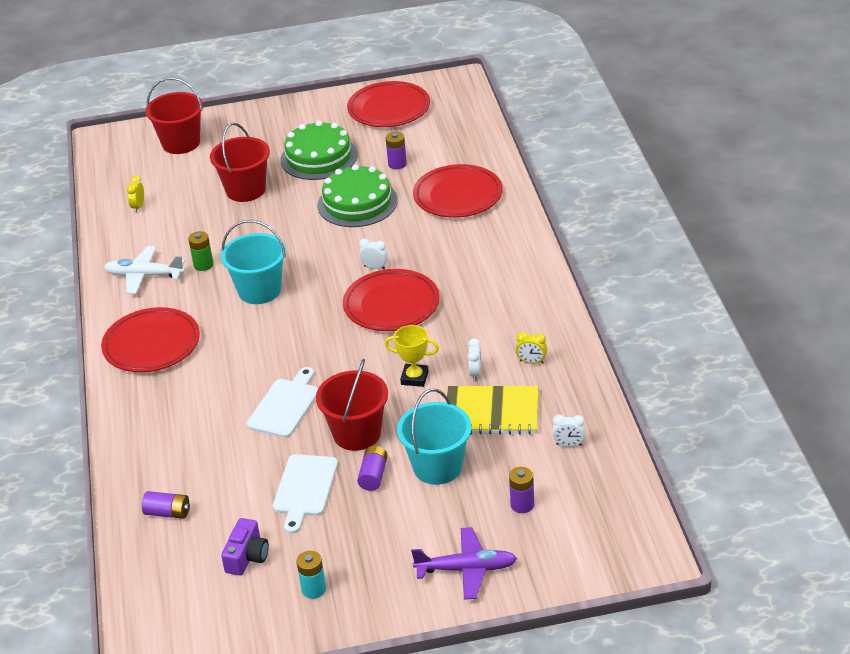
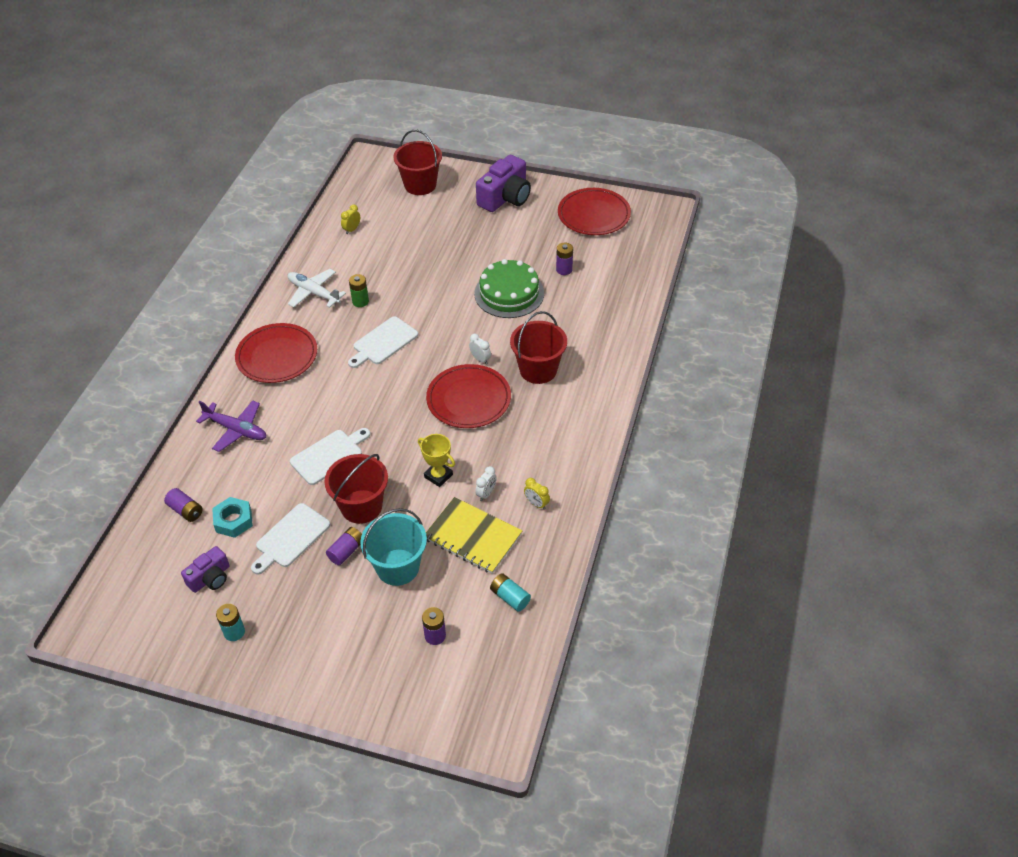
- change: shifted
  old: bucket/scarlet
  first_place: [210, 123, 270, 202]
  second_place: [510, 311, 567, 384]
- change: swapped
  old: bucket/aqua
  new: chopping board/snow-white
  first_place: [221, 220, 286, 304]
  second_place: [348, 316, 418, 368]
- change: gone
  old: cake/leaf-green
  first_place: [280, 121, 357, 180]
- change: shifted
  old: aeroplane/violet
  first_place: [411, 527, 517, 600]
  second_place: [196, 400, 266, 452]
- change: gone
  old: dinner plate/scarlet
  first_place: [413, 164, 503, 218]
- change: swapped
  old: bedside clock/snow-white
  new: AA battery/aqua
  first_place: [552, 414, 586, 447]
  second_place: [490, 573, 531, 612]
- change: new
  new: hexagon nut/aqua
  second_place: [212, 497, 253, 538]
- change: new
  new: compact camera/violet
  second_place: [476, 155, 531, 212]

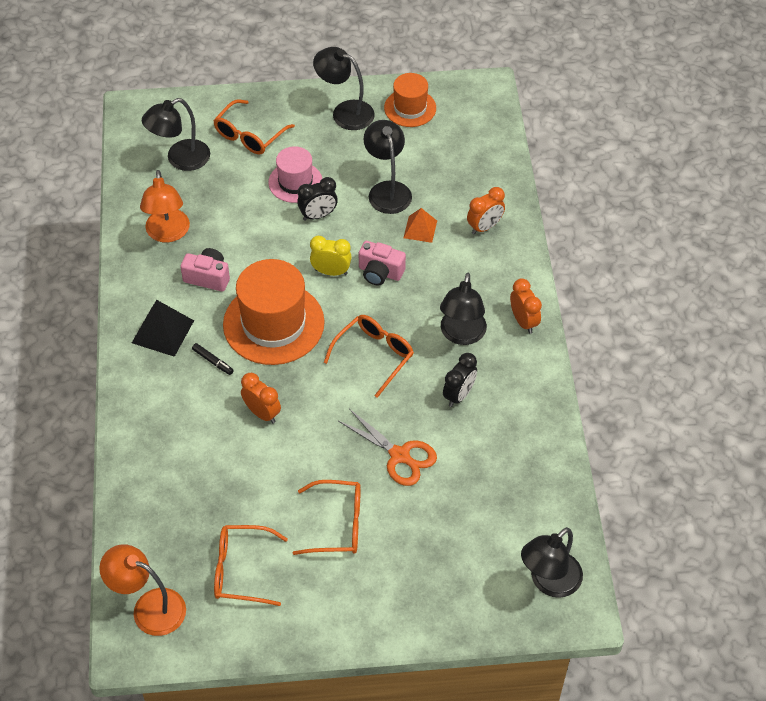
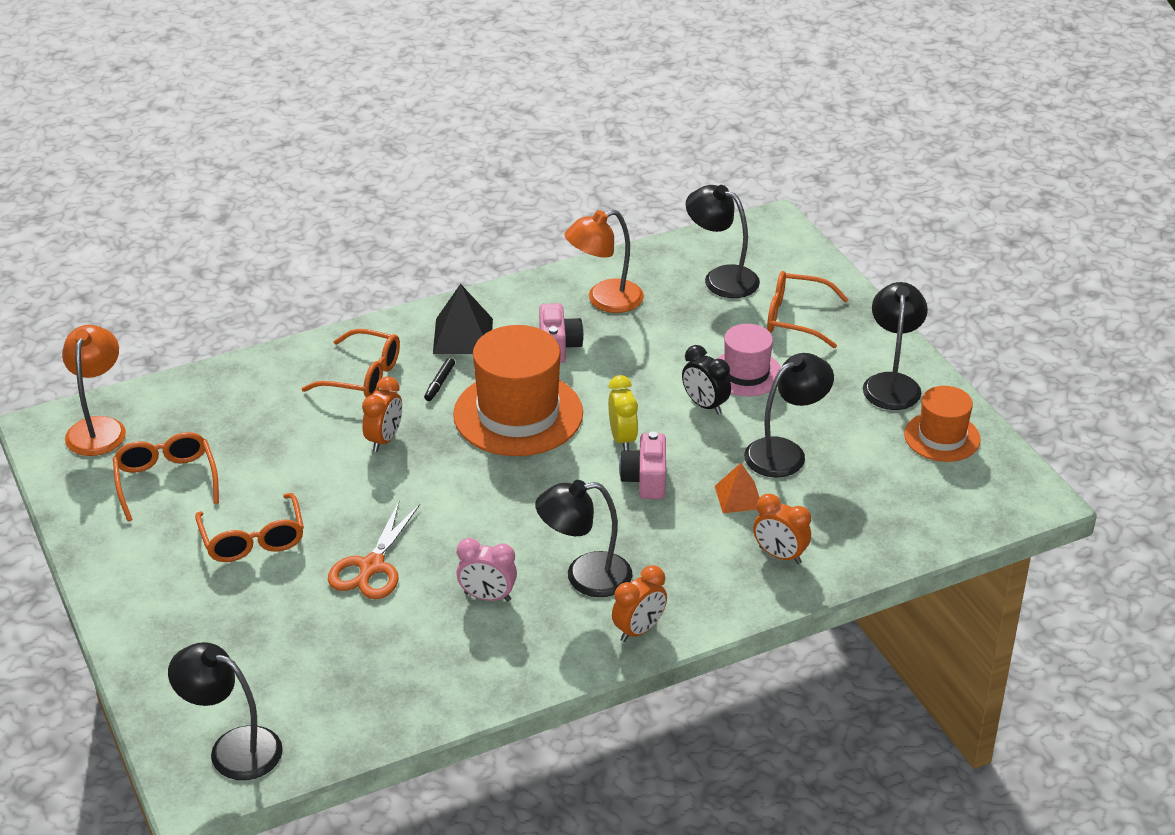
- change: shifted
  old: spectacles/orange-coloured
  first_place: [324, 315, 414, 398]
  second_place: [302, 329, 400, 398]
- change: repainted
  old: bedside clock/ebony
  new: bedside clock/pink
  first_place: [443, 353, 477, 407]
  second_place: [456, 538, 517, 601]

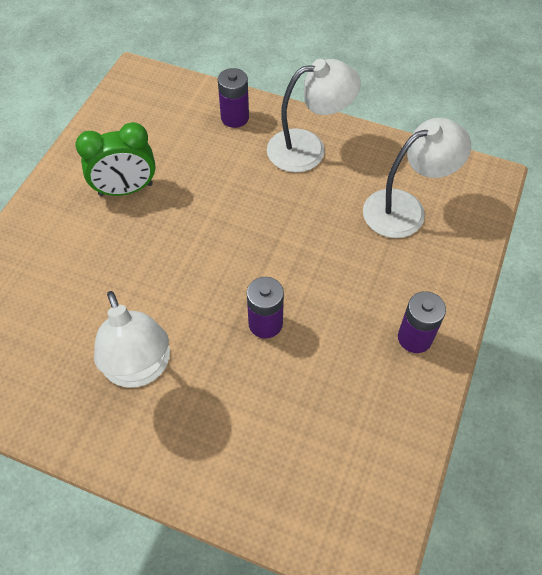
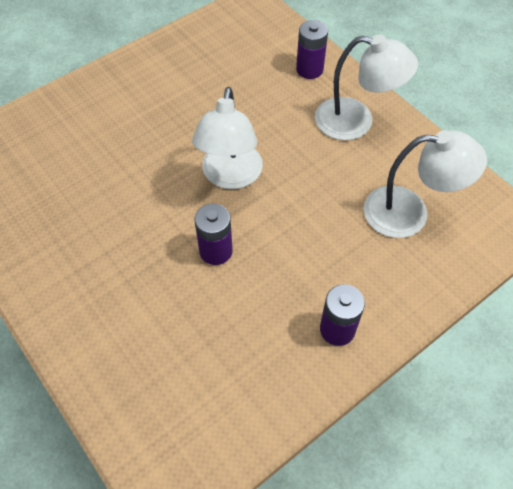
- change: gone
  old: bedside clock/leaf-green
  first_place: [75, 122, 156, 196]
- change: shifted
  old: reading lamp/snow-white
  first_place: [94, 291, 170, 388]
  second_place: [192, 87, 263, 189]

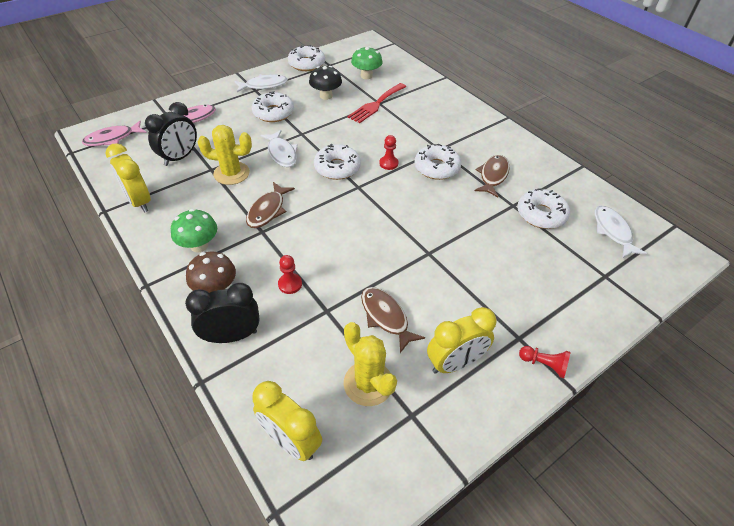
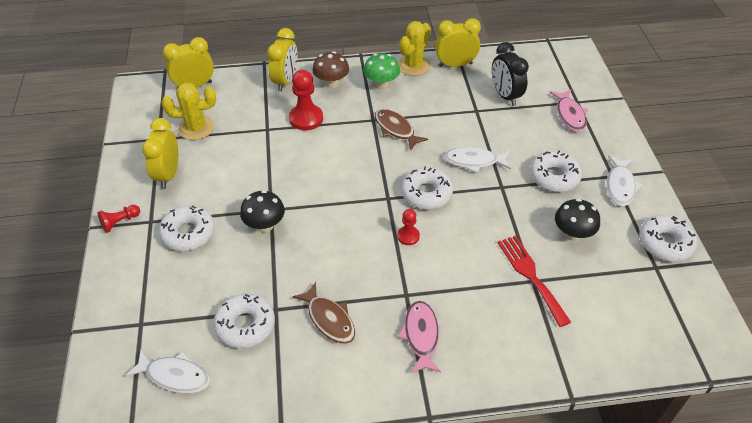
- change: shifted
  old: fish figure/pink
  first_place: [82, 121, 147, 146]
  second_place: [398, 301, 441, 373]
- change: repainted
  old: bedside clock/ebony
  new: bedside clock/golden
  first_place: [185, 283, 260, 343]
  second_place: [267, 28, 298, 92]
- change: shifted
  old: prickly plant/golden
  first_place: [198, 125, 252, 185]
  second_place: [398, 21, 431, 76]
- change: scaled
  old: chess pawn/scarlet
  first_place: [278, 255, 302, 294]
  second_place: [289, 70, 323, 130]
  factor: 1.75
- change: gone
  old: fungus/leaf-green
  first_place: [351, 46, 383, 79]
- change: gone
  old: fish figure/dark brown
  first_place: [361, 287, 425, 353]
- change: shifted
  old: donut/snow-white
  first_place: [414, 144, 461, 180]
  second_place: [159, 205, 215, 251]
- change: new
  new: fungus/ebony
  second_place: [240, 190, 285, 232]

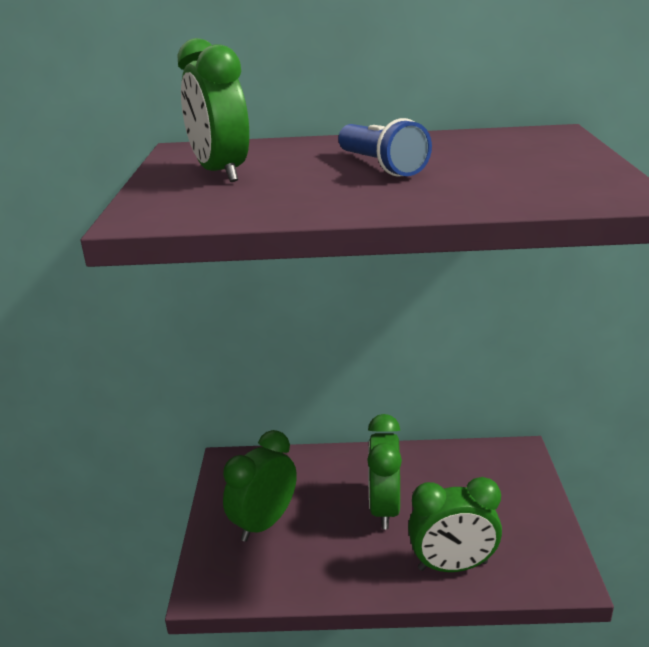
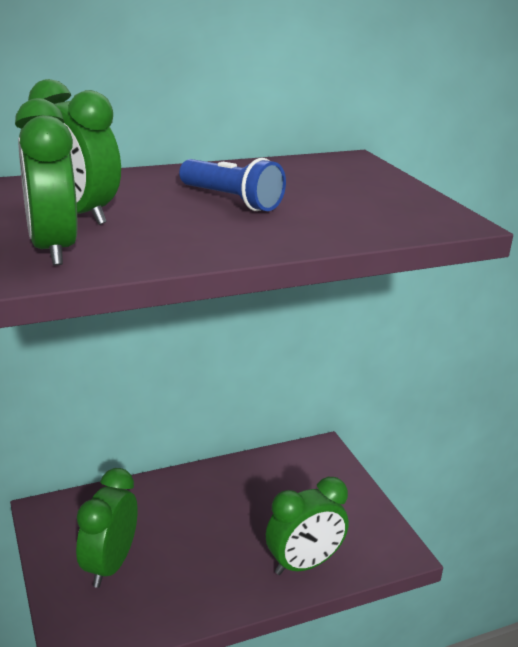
- change: shifted
  old: bedside clock/leaf-green
  first_place: [367, 414, 402, 529]
  second_place: [15, 98, 78, 266]

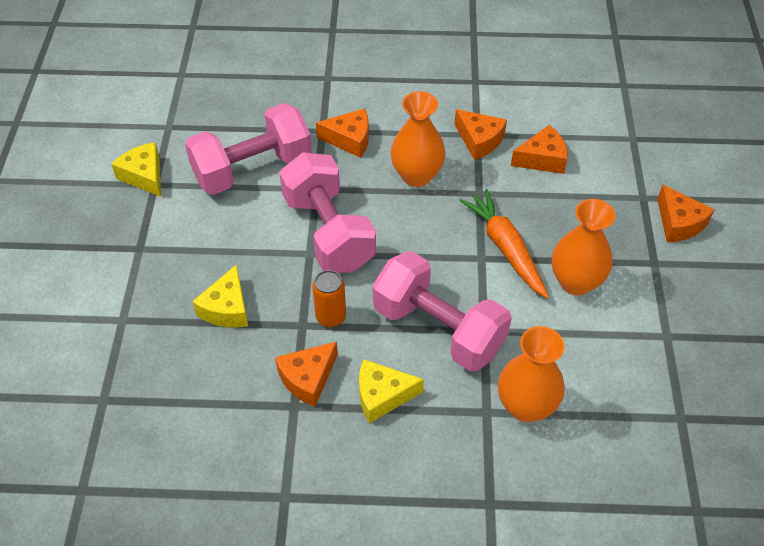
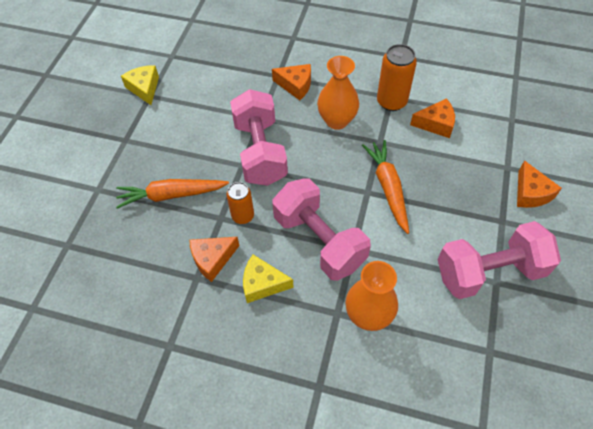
- change: shifted
  old: hand weight/pink
  first_place: [185, 103, 312, 195]
  second_place: [438, 221, 561, 299]
- change: swapped
  old: piece of cheese/golden
  new: carrot/orange-coloured
  first_place: [192, 264, 248, 328]
  second_place: [116, 179, 229, 209]
- change: swapped
  old: piece of cheese/orange-coloured
  new: soda can/orange-coloured
  first_place: [454, 109, 507, 160]
  second_place: [377, 44, 417, 111]
- change: gone
  old: vase/orange-coloured
  first_place: [552, 199, 616, 295]

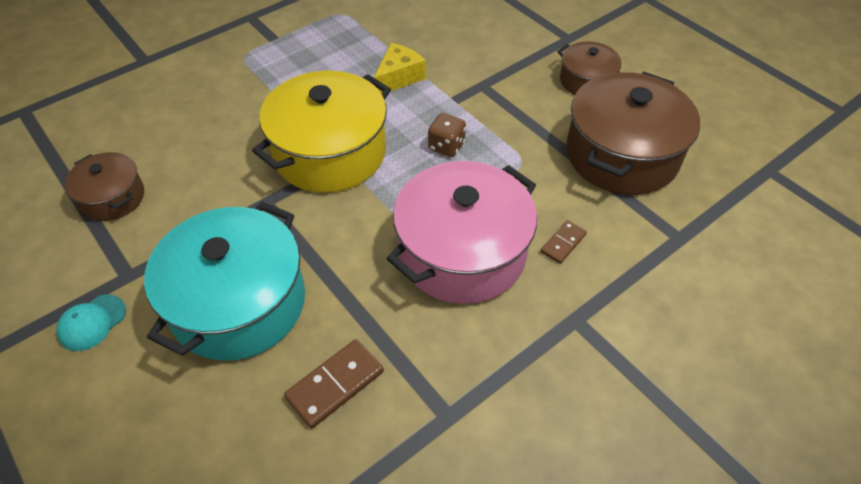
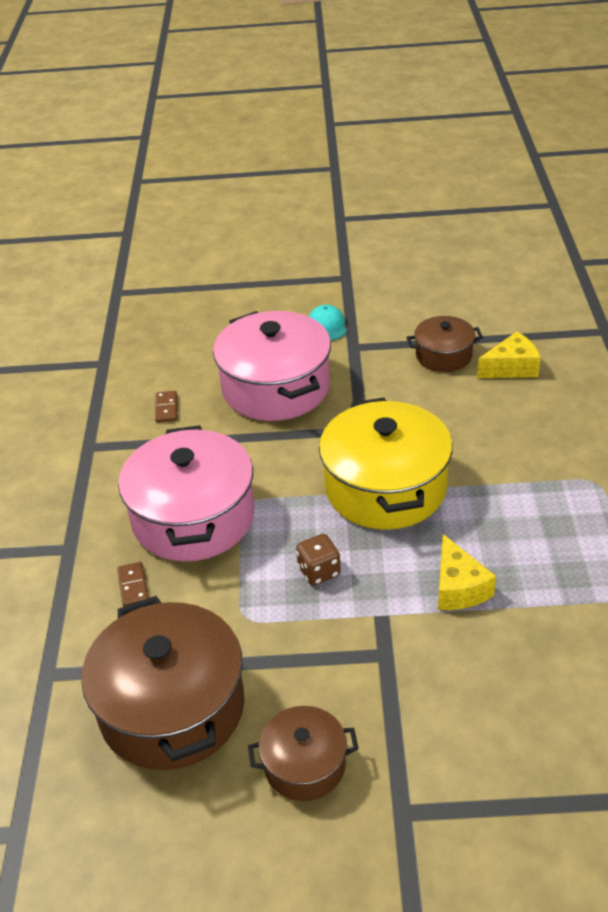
- change: repainted
  old: stockpot/aqua
  new: stockpot/pink
  first_place: [144, 202, 305, 361]
  second_place: [213, 311, 331, 421]
- change: scaled
  old: domino tile/dark brown
  first_place: [284, 339, 384, 429]
  second_place: [155, 391, 177, 423]
  factor: 0.62
- change: new
  new: piece of cheese/golden
  second_place: [477, 331, 541, 378]

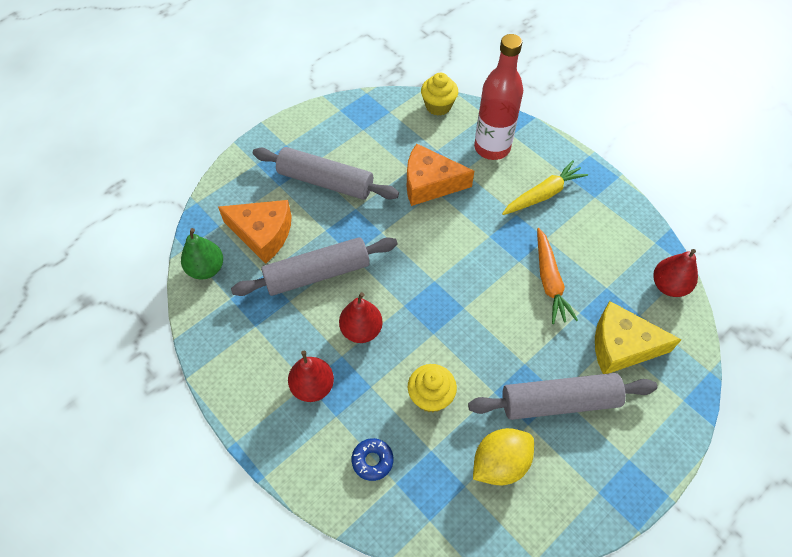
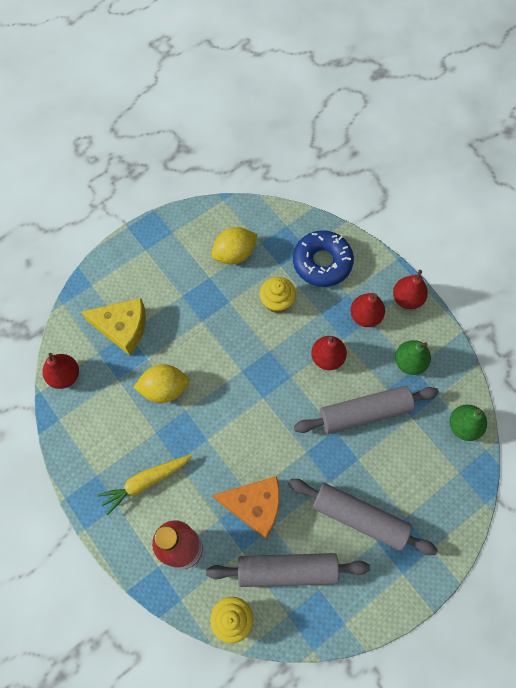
- change: gone
  old: piece of cheese/orange-coloured
  first_place: [218, 200, 292, 264]
- change: scaled
  old: donut/cobalt
  first_place: [352, 438, 393, 481]
  second_place: [293, 230, 354, 287]
  factor: 2.07
- change: shifted
  old: pastry roller/gray
  first_place: [468, 373, 657, 420]
  second_place: [206, 553, 370, 587]
- change: swapped
  old: carrot/orange-coloured
  new: lemon/golden
  first_place: [537, 228, 578, 324]
  second_place: [133, 364, 189, 403]
- change: new
  new: pear fruit/scarlet
  second_place: [393, 270, 428, 309]
- change: new
  new: pear fruit/leaf-green
  second_place: [395, 340, 431, 375]

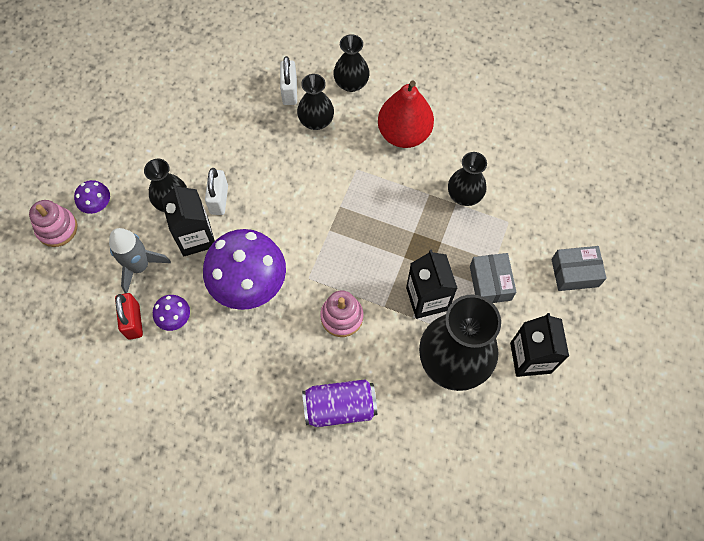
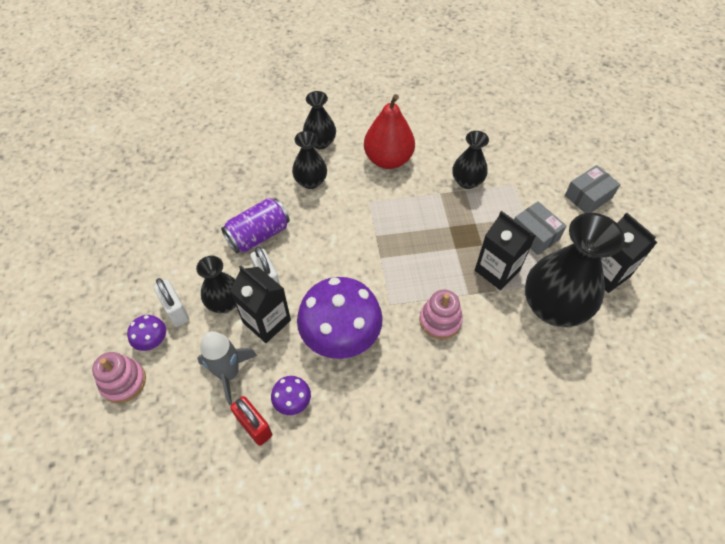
- change: shifted
  old: lock/snow-white
  first_place: [280, 56, 297, 105]
  second_place: [154, 278, 189, 327]
- change: shifted
  old: soda can/violet
  first_place: [302, 379, 377, 427]
  second_place: [221, 198, 290, 254]

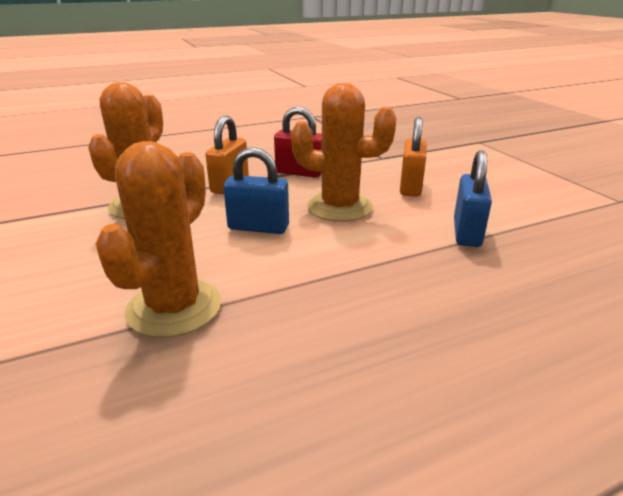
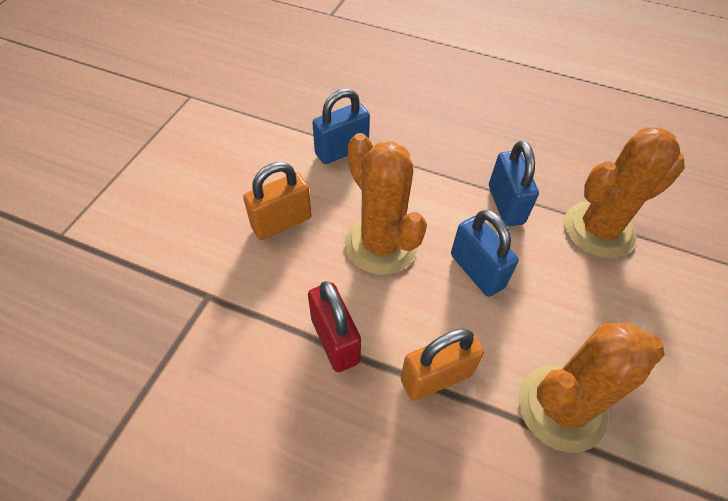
- change: new
  new: lock/cobalt
  second_place: [489, 141, 539, 226]

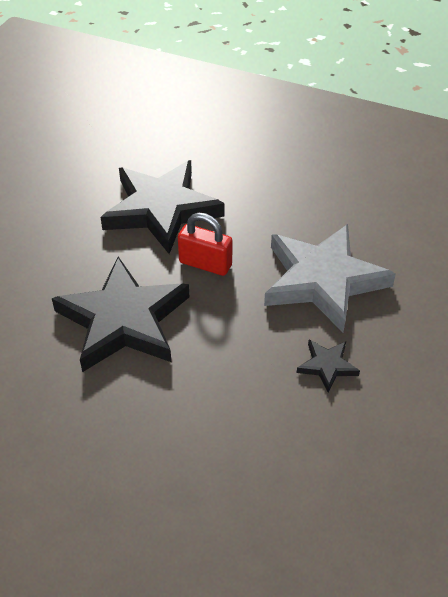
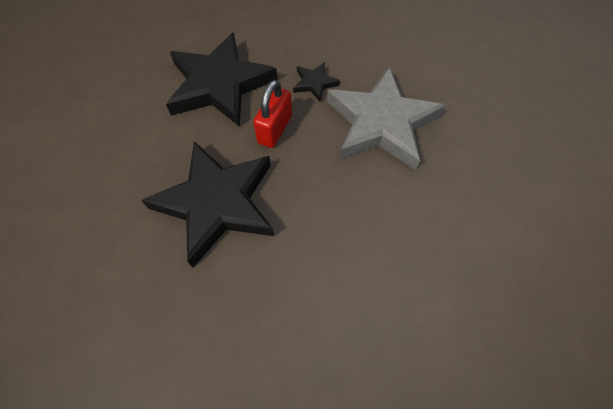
- change: rotated
  old: lock/scarlet
  first_place: [178, 213, 233, 276]
  second_place: [253, 80, 292, 148]
  degrees: -75
- change: shifted
  old: star shape/ebony
  first_place: [297, 340, 360, 393]
  second_place: [293, 62, 340, 101]

